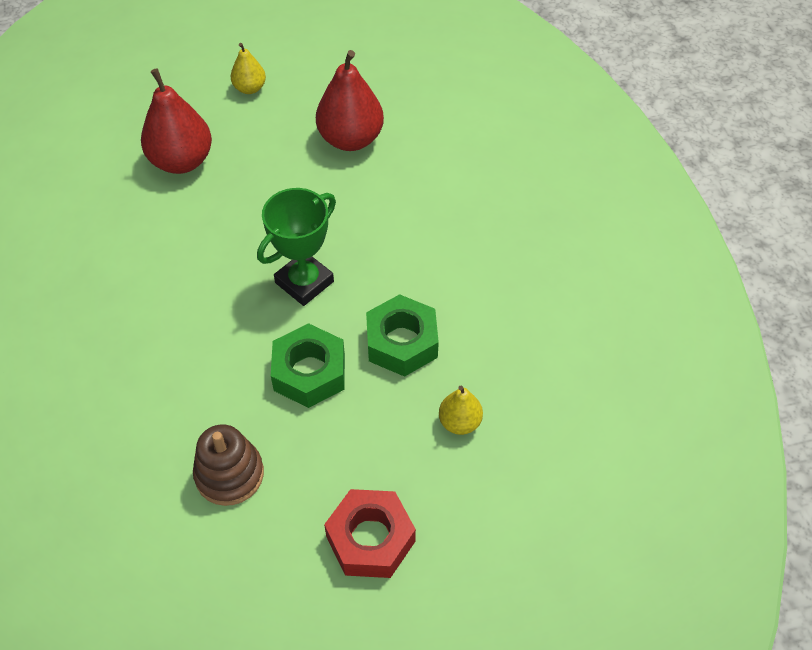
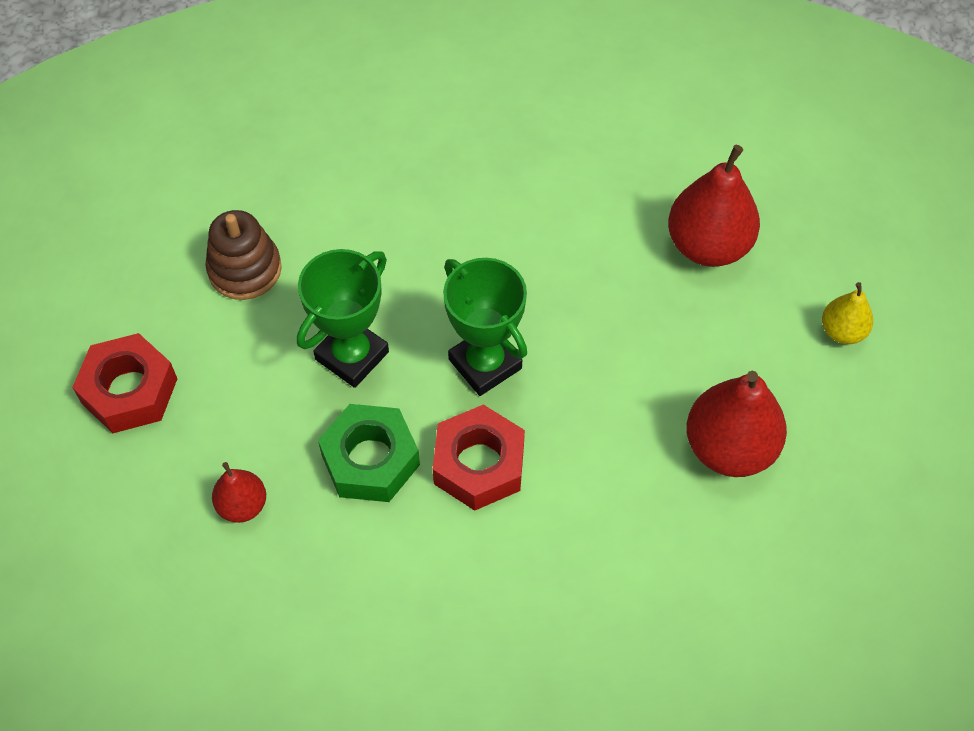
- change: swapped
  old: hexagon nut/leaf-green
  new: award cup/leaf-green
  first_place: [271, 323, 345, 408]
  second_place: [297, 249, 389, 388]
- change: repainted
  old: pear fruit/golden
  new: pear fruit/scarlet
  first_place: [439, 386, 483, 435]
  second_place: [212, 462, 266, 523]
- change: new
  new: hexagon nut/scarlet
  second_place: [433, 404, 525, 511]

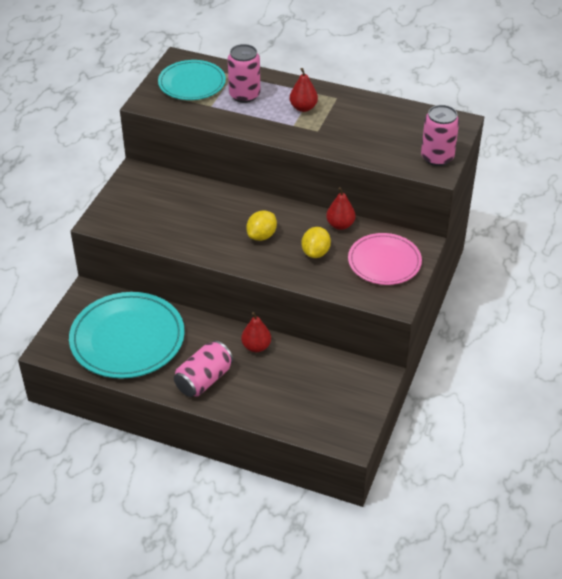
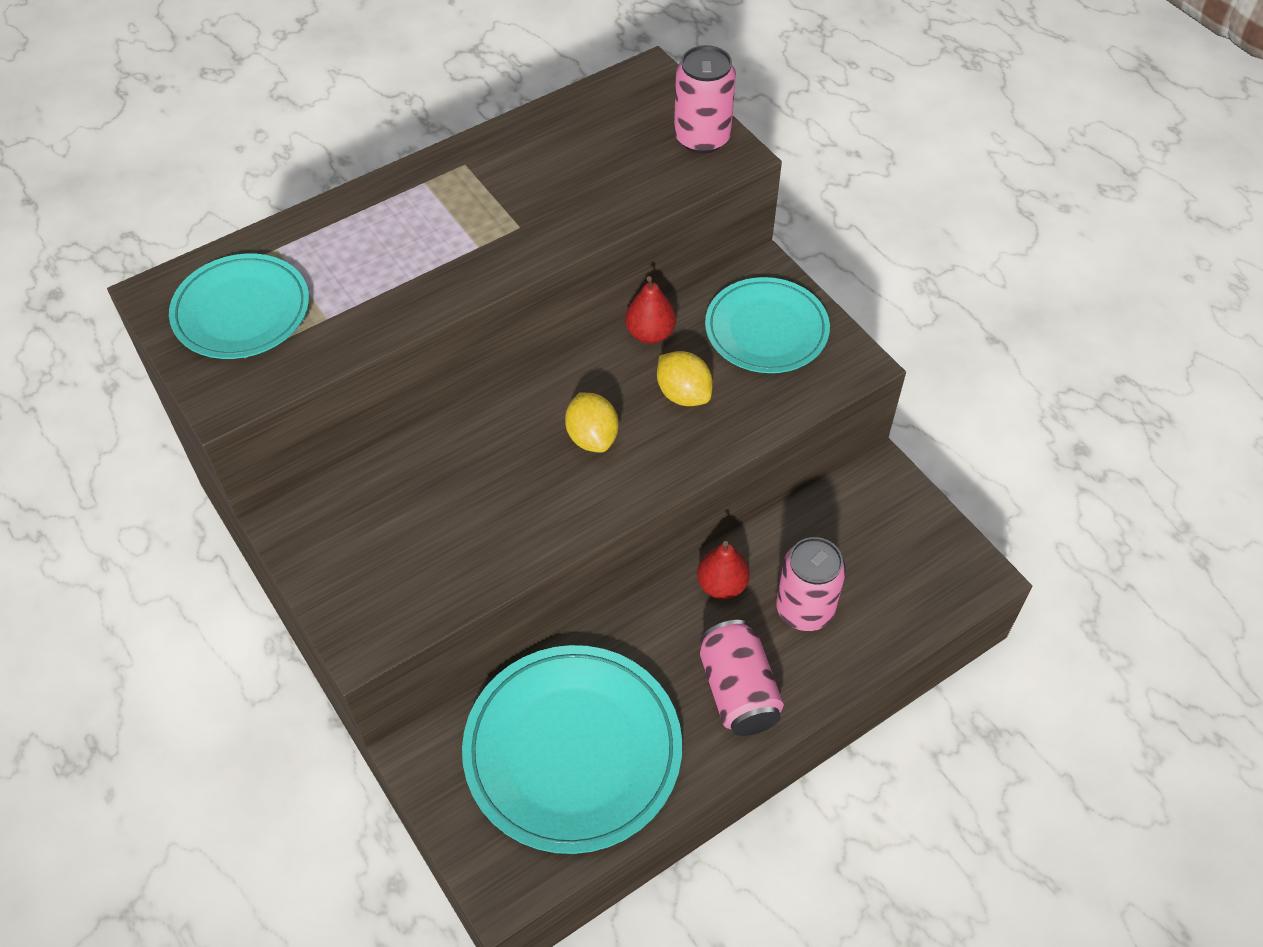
- change: shifted
  old: soda can/pink
  first_place: [228, 44, 260, 103]
  second_place: [776, 537, 846, 631]
- change: gone
  old: pear fruit/scarlet
  first_place: [290, 68, 318, 112]
- change: repainted
  old: dinner plate/pink
  new: dinner plate/aqua
  first_place: [348, 233, 422, 285]
  second_place: [705, 277, 830, 373]

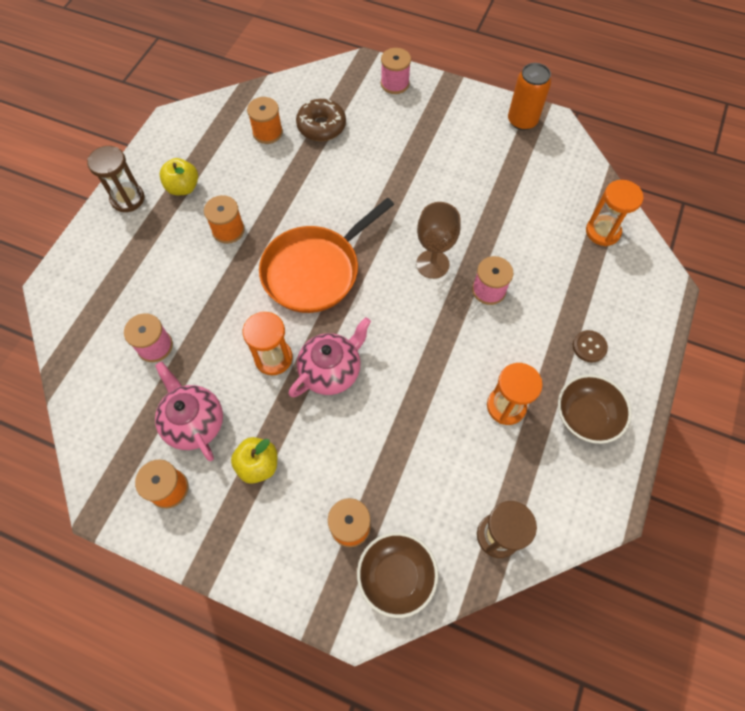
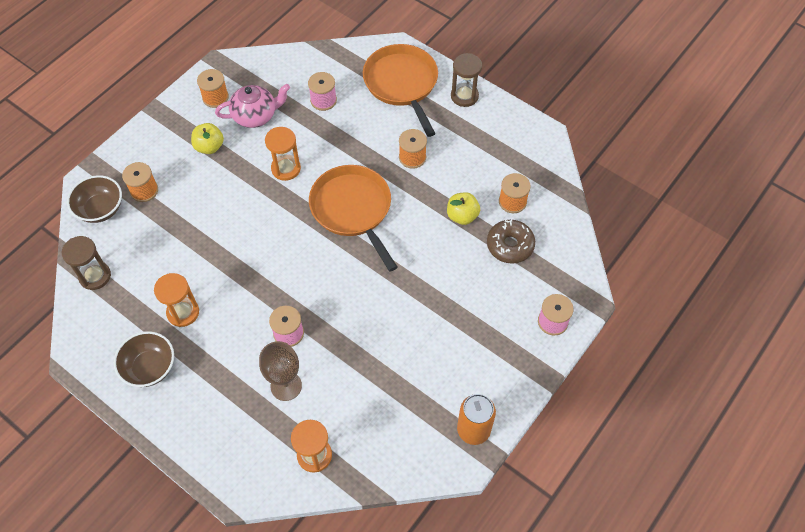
- change: shifted
  old: apple fruit/golden
  first_place: [159, 158, 198, 195]
  second_place: [447, 192, 480, 225]
- change: gone
  old: china teapot/pink
  first_place: [289, 317, 371, 397]
- change: shifted
  old: wine glass/dark brown
  first_place: [416, 202, 461, 279]
  second_place: [259, 341, 302, 401]
- change: gone
  old: shirt button/dark brown
  first_place: [573, 330, 608, 363]
- change: new
  new: pan/orange-coloured
  second_place: [363, 44, 438, 137]

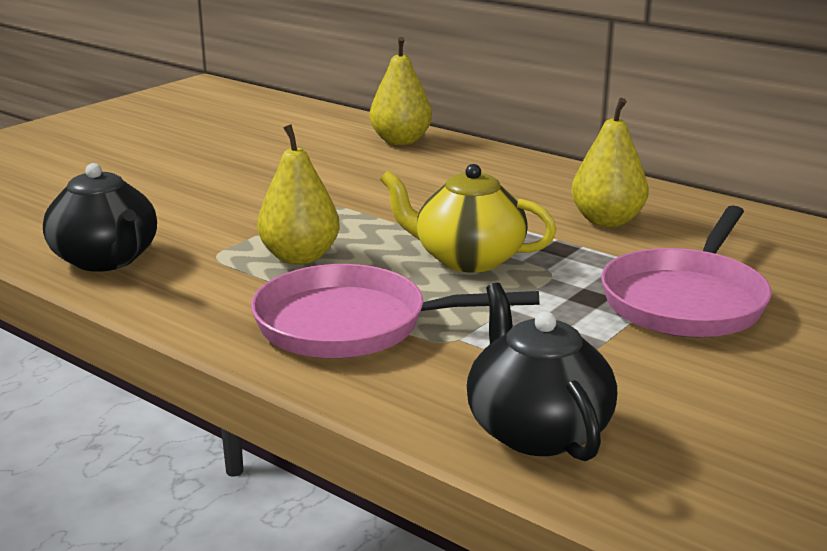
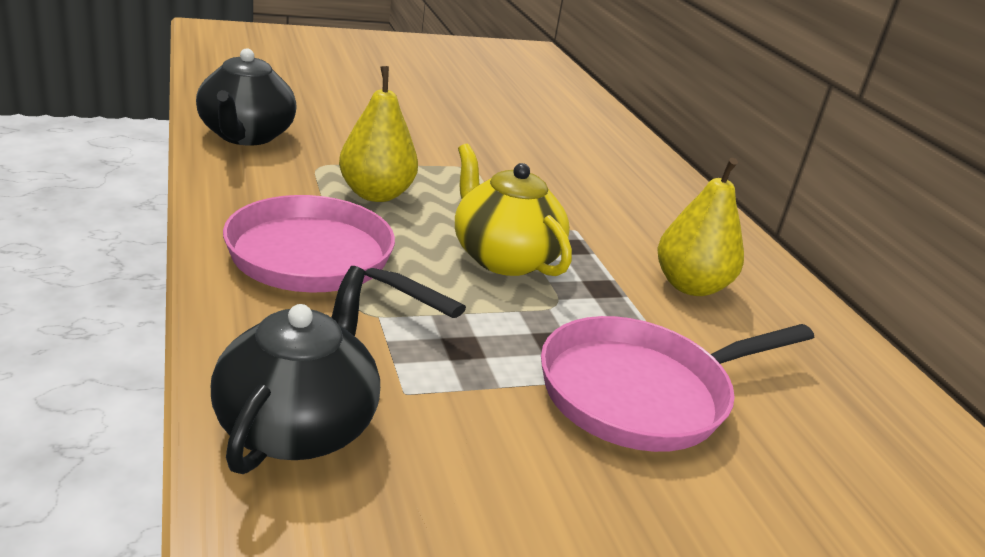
- change: gone
  old: pear fruit/golden
  first_place: [369, 37, 432, 145]

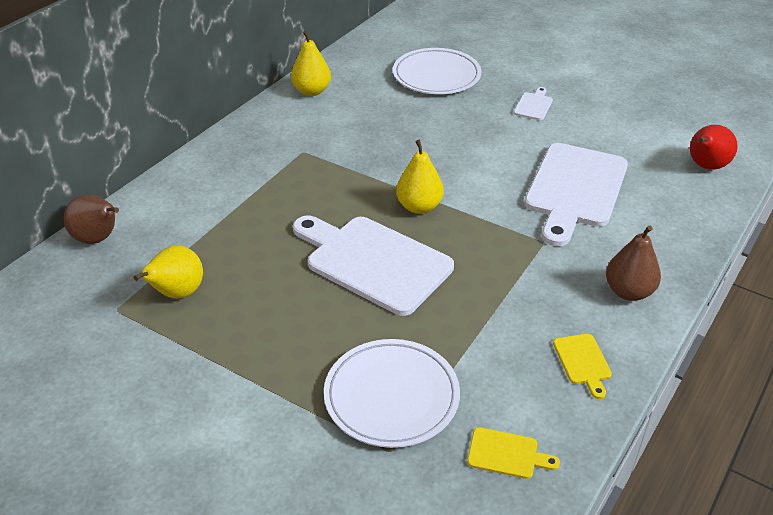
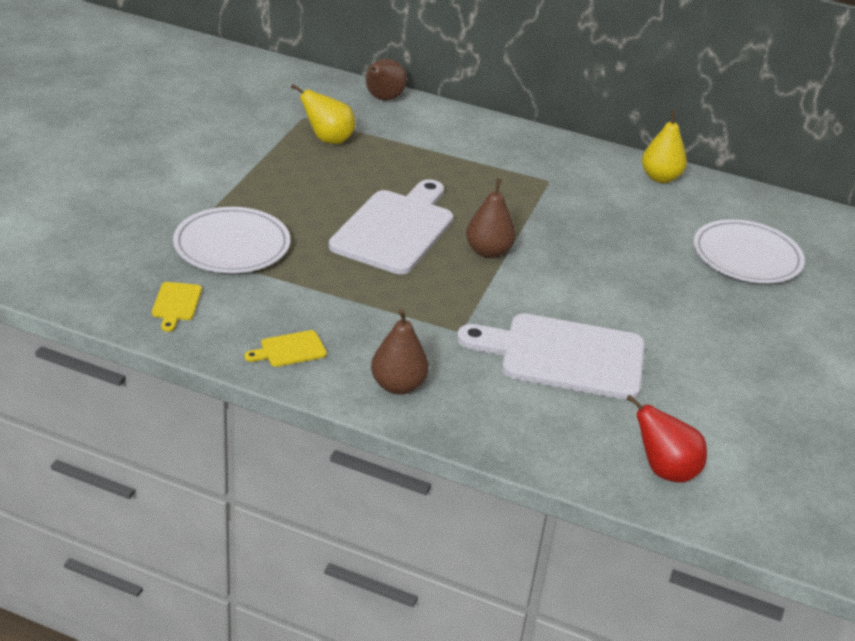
- change: repainted
  old: pear fruit/golden
  new: pear fruit/dark brown
  first_place: [396, 140, 444, 214]
  second_place: [466, 179, 516, 258]
- change: gone
  old: chopping board/snow-white
  first_place: [514, 87, 553, 120]

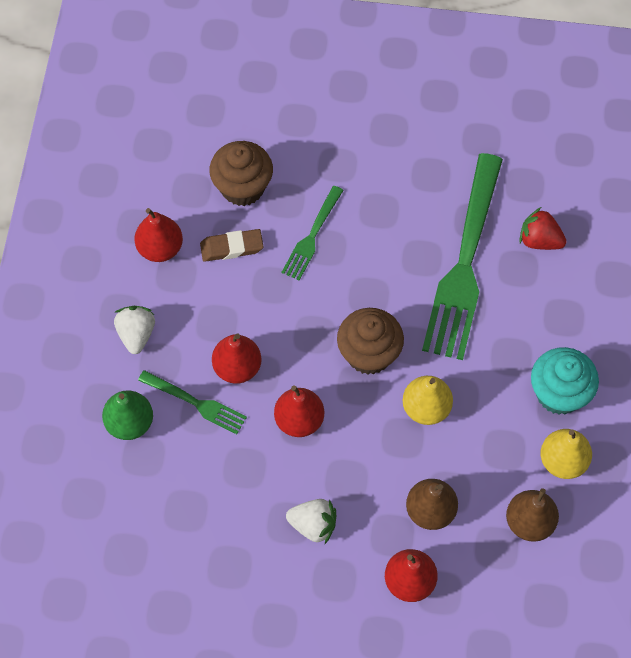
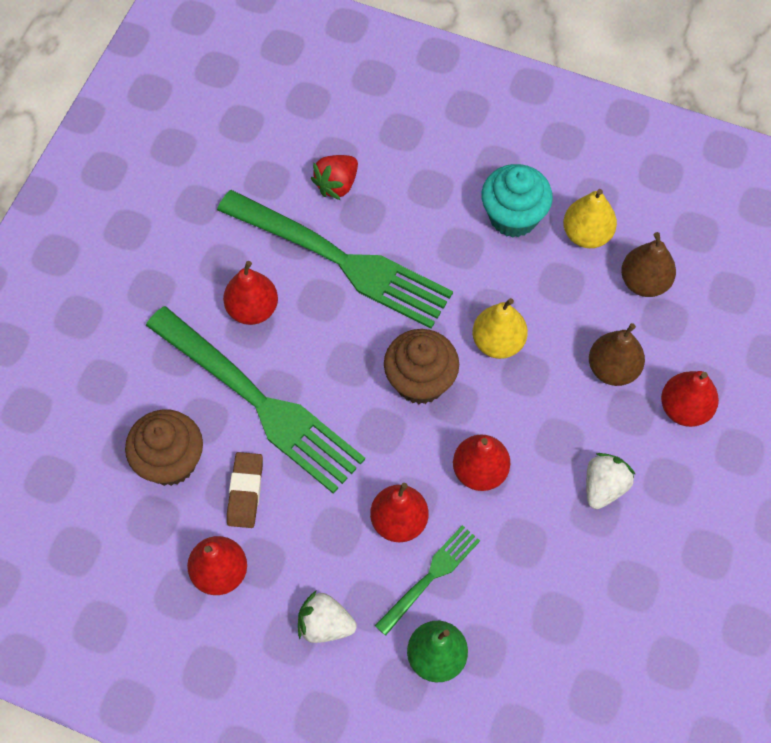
- change: scaled
  old: table fork/leaf-green
  first_place: [282, 186, 344, 280]
  second_place: [146, 306, 365, 494]
  factor: 2.06
- change: new
  new: pear fruit/scarlet
  second_place: [223, 261, 278, 325]

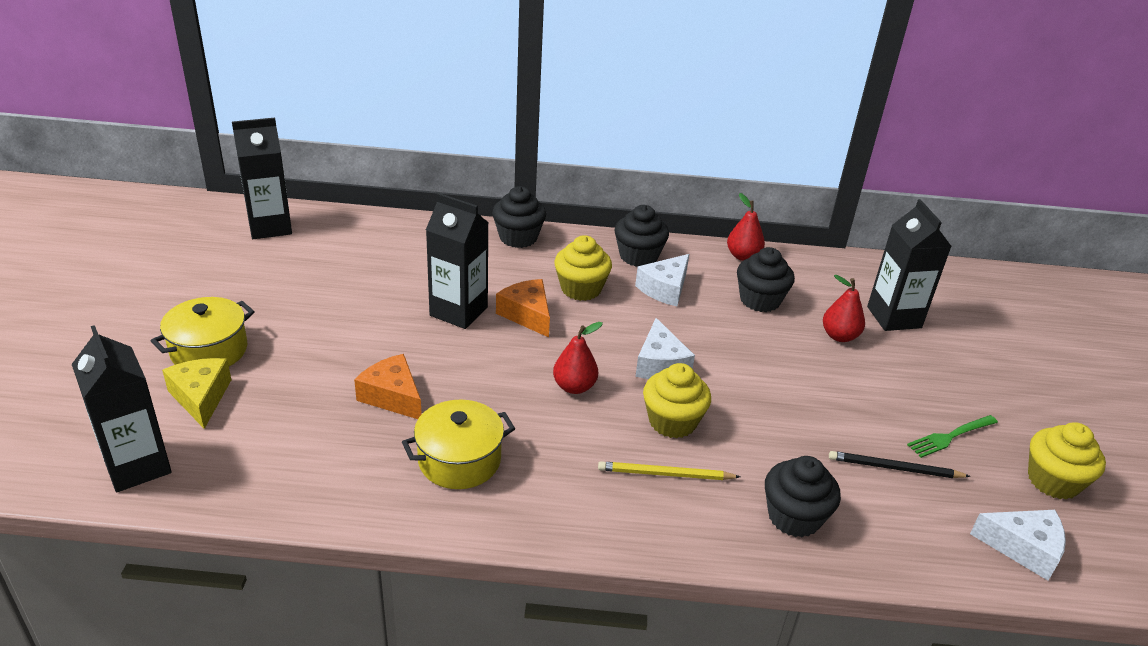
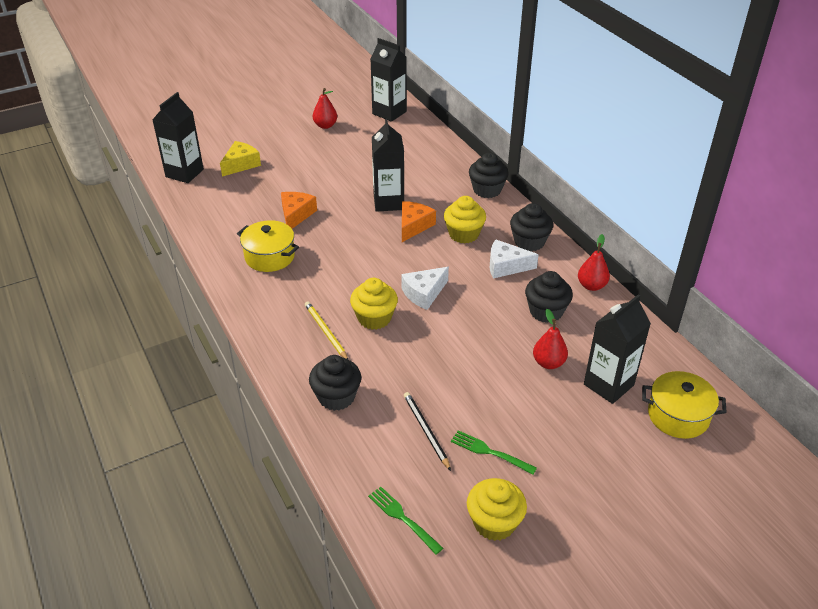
- change: shifted
  old: stockpot/golden
  first_place: [151, 297, 255, 366]
  second_place: [642, 371, 727, 439]
- change: shifted
  old: pear fruit/scarlet
  first_place: [553, 322, 603, 394]
  second_place: [313, 88, 337, 129]
- change: swapped
  old: piece of cheese/snow-white
  new: table fork/leaf-green
  first_place: [970, 510, 1066, 581]
  second_place: [368, 487, 443, 555]

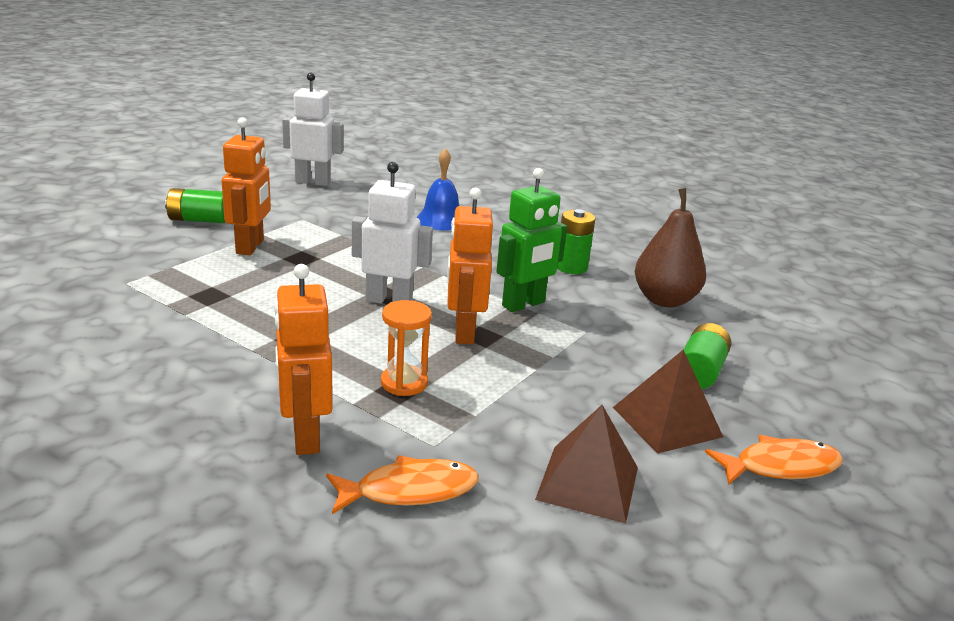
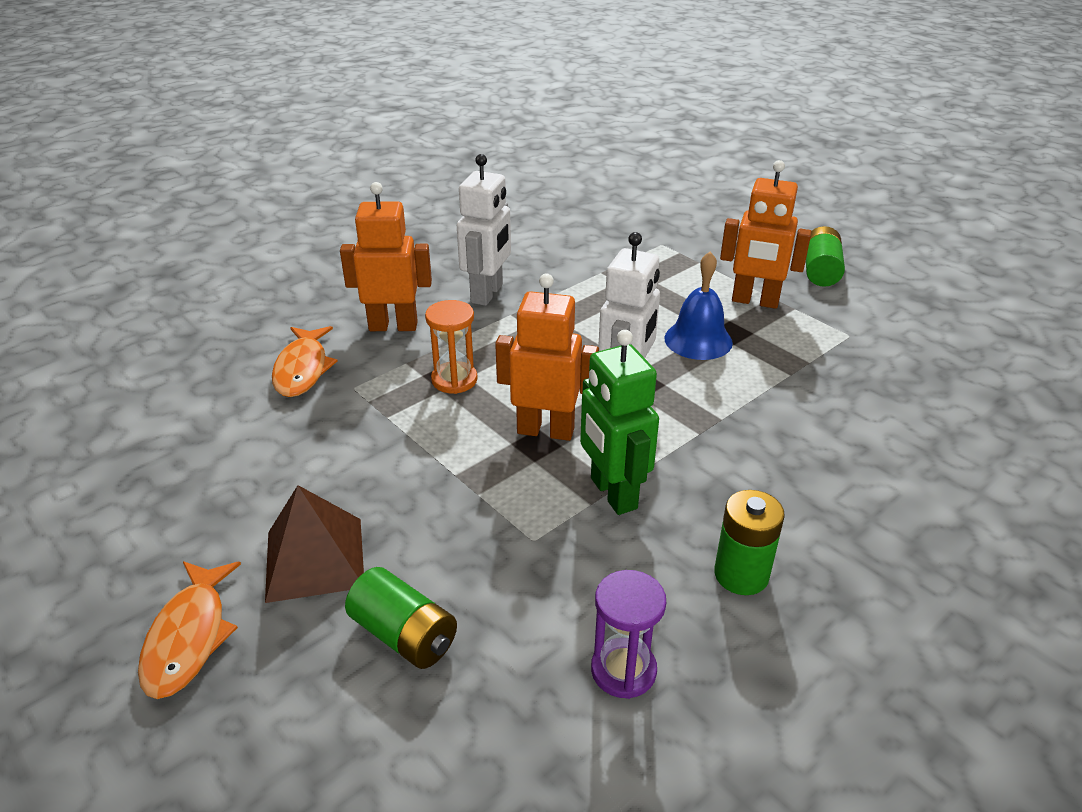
- change: shifted
  old: robot figure/snow-white
  first_place: [282, 73, 343, 186]
  second_place: [457, 154, 511, 306]
- change: shifted
  old: hand bell/cobalt
  first_place: [416, 148, 459, 231]
  second_place: [664, 252, 733, 360]
- change: gone
  old: solid pyramid/dark brown
  first_place: [535, 405, 638, 523]
- change: swapped
  old: pear fruit/dark brown
  new: sandglass/violet
  first_place: [635, 188, 706, 308]
  second_place: [591, 570, 666, 699]

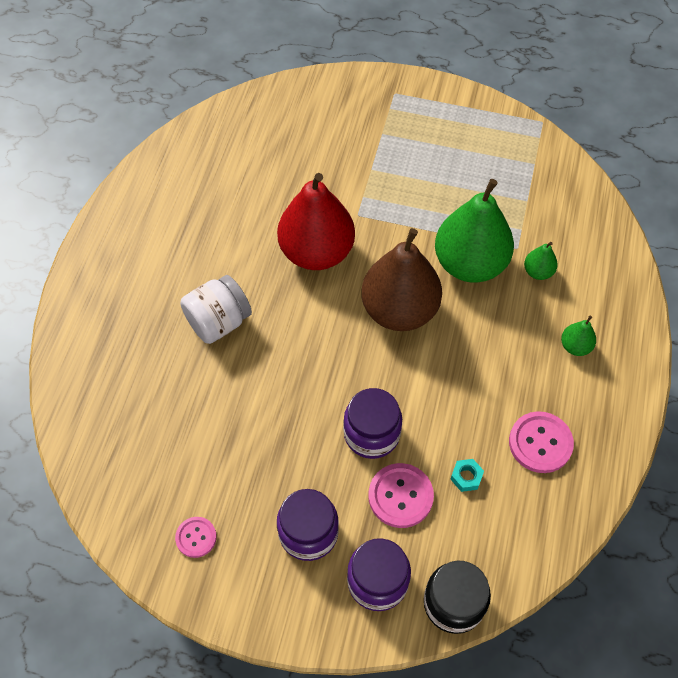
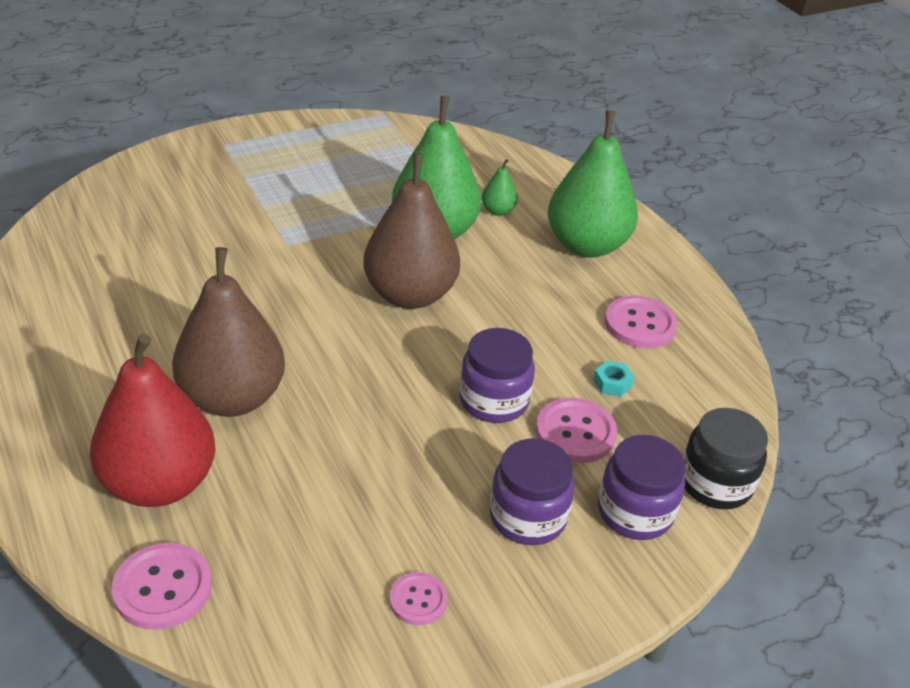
- change: swapped
  old: preserve jar/snow-white
  new: pear fruit/dark brown
  first_place: [180, 275, 252, 344]
  second_place: [172, 247, 285, 417]
- change: shifted
  old: pear fruit/scarlet
  first_place: [277, 173, 355, 270]
  second_place: [90, 334, 215, 507]
- change: scaled
  old: pear fruit/leaf-green
  first_place: [561, 316, 596, 356]
  second_place: [548, 111, 638, 258]
  factor: 2.37
- change: new
  new: shirt button/pink
  second_place: [112, 543, 212, 630]

